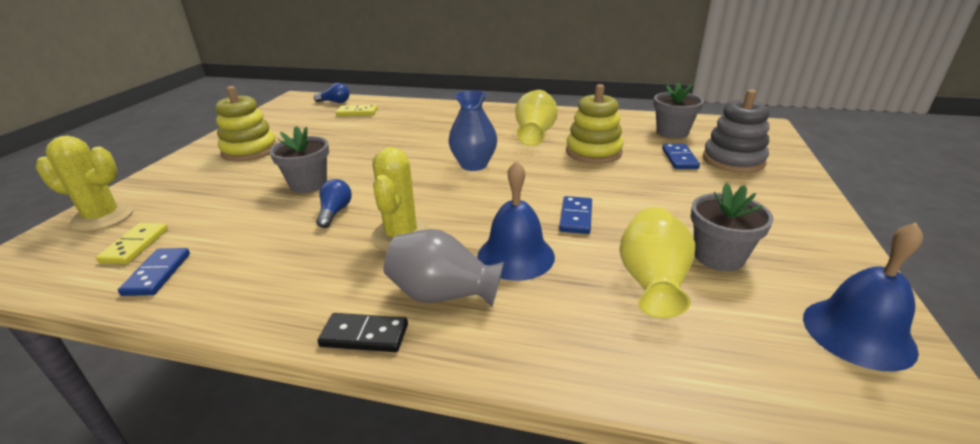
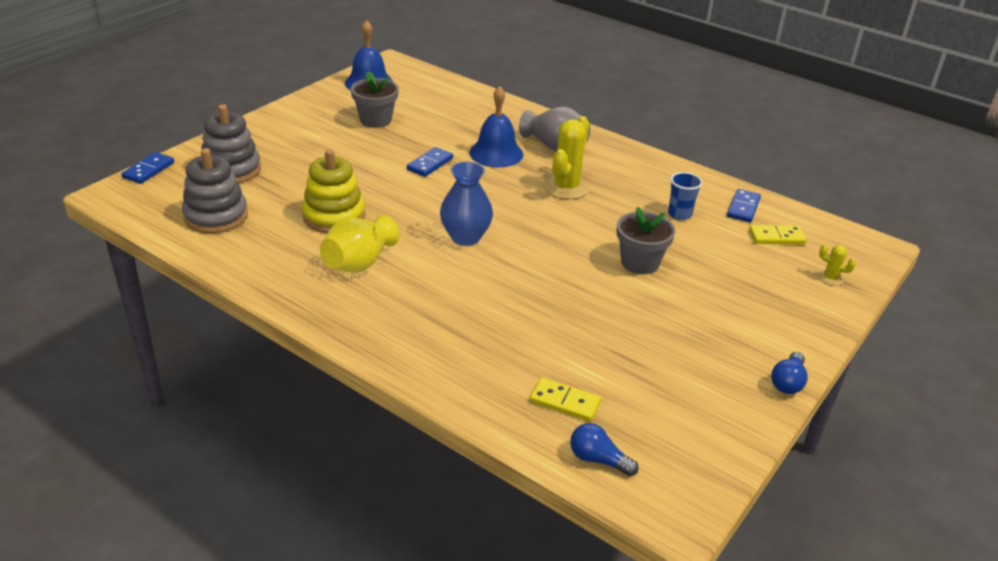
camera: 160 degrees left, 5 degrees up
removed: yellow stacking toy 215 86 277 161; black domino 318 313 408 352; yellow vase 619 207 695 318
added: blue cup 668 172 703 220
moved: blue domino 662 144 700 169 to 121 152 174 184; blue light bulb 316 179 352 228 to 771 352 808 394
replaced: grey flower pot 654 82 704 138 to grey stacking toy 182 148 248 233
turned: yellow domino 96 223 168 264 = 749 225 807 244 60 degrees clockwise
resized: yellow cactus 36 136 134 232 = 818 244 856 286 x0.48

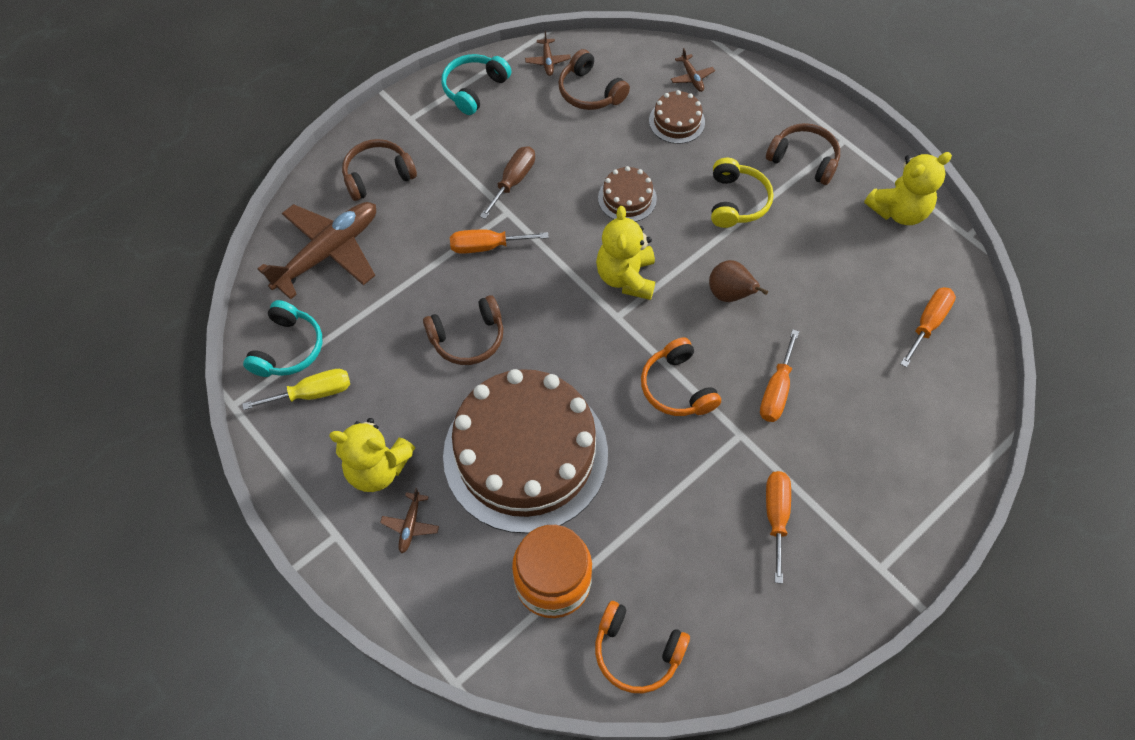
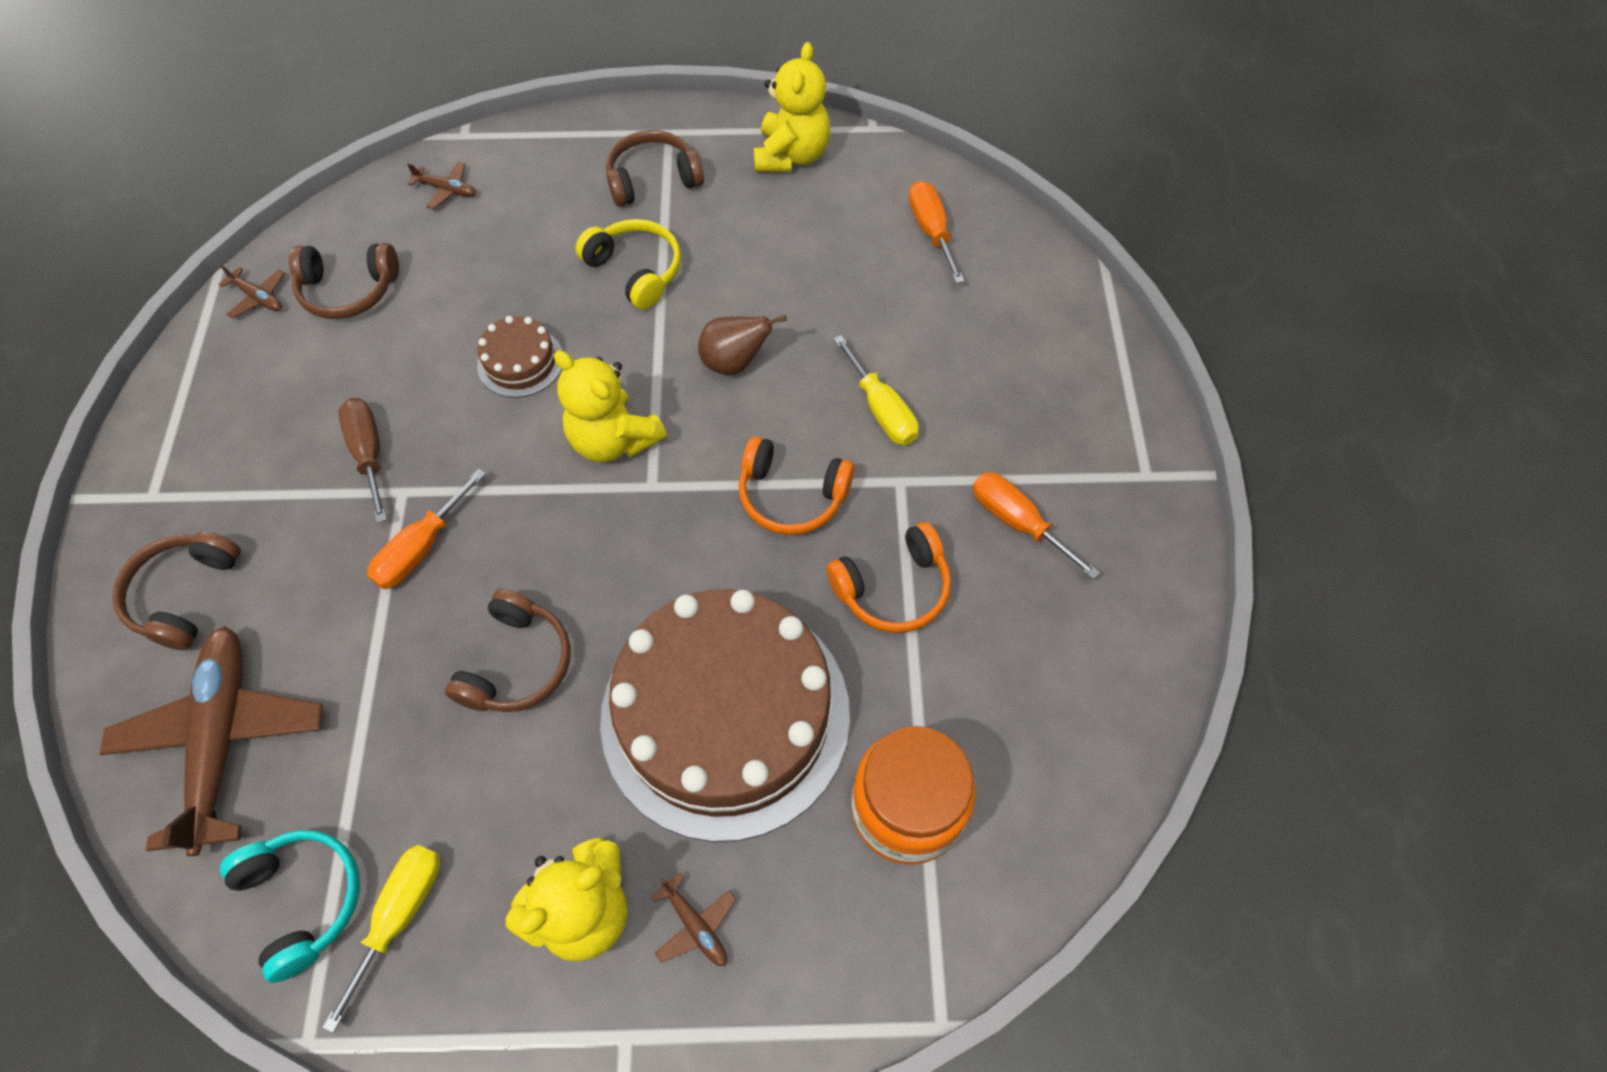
camera: 50 degrees left, 0 degrees up
removed: turquoise headphones 441 54 511 115; brown cake 649 90 705 144
moved: orange headphones 595 601 690 693 to 827 522 951 633
recoloured: orange screwdriver 760 329 799 422 to yellow screwdriver 833 335 919 445

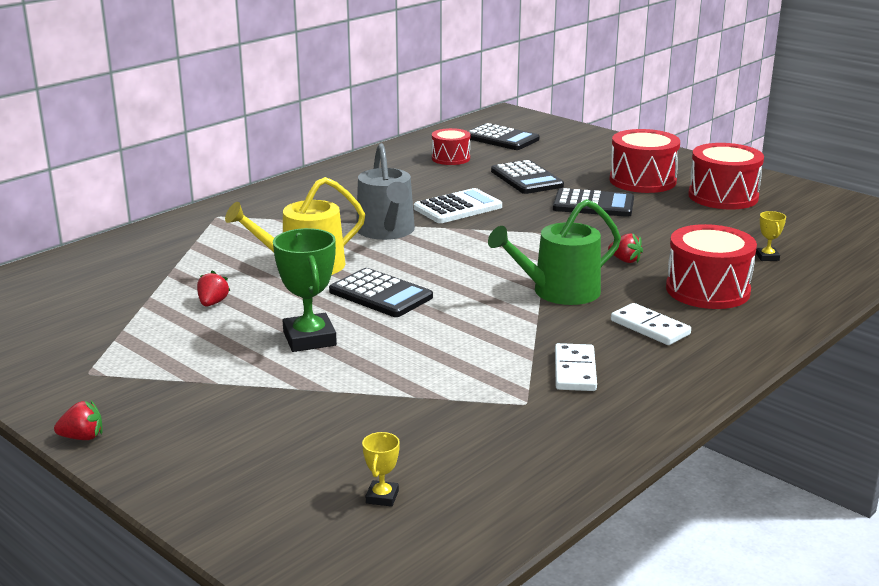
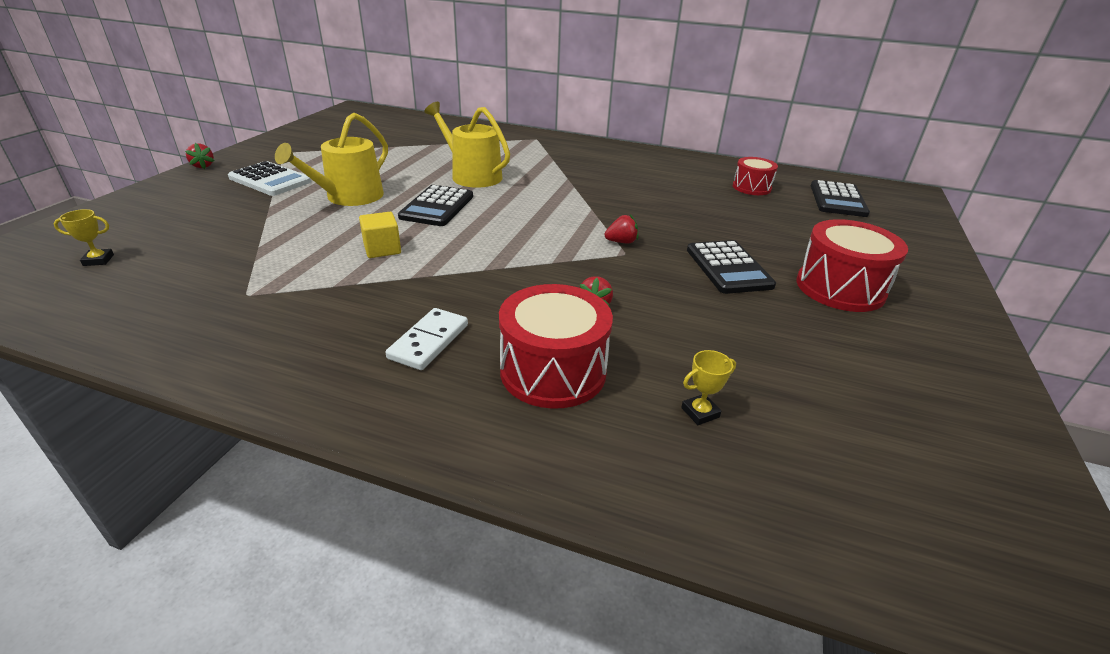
camera: 65 degrees right, 10 degrees up
removed: grey watering can 356 143 415 240; green watering can 488 199 621 305; black calculator 491 160 564 194; white domino 555 343 597 391; red drum 688 143 764 210
added: yellow cube 359 212 401 258
moved: white calculator 414 188 502 223 to 228 161 311 196; red strawberry 197 271 230 306 to 604 214 638 244
replaced: green trophy 273 228 337 352 to yellow watering can 275 113 388 206

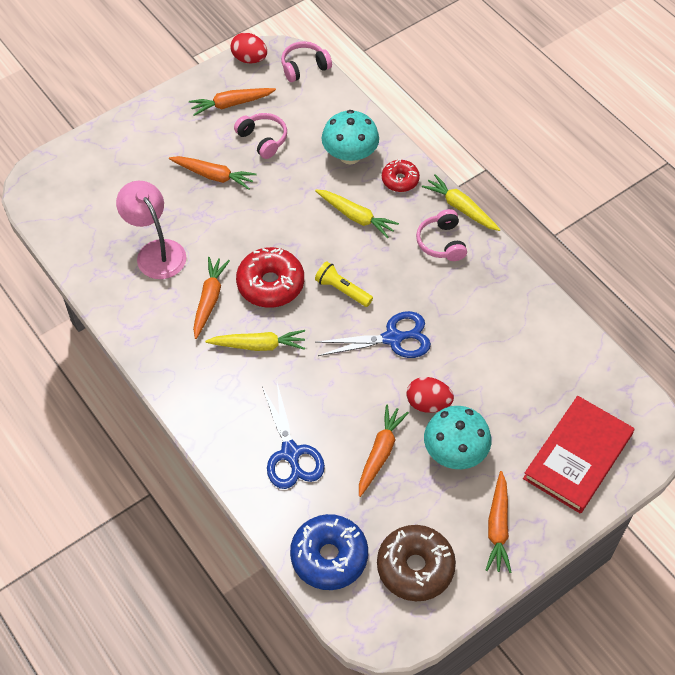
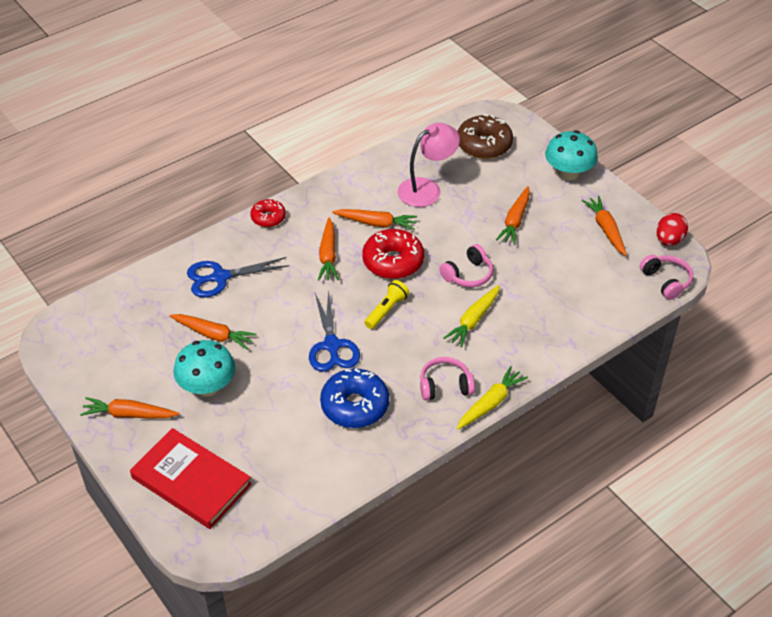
camera: 90 degrees right, 10 degrees down
removed: red egg 406 377 454 413
moved: red donut 382 159 420 192 to 250 199 286 227; blue donut 290 514 368 590 to 320 368 389 428; pink headphones 234 113 287 159 to 439 244 493 287; brown donut 377 525 456 601 to 457 114 513 159; turquoise mushroom 322 110 379 165 to 545 131 598 181
recoloured: yellow carrot 205 330 305 351 to orange carrot 318 218 339 281

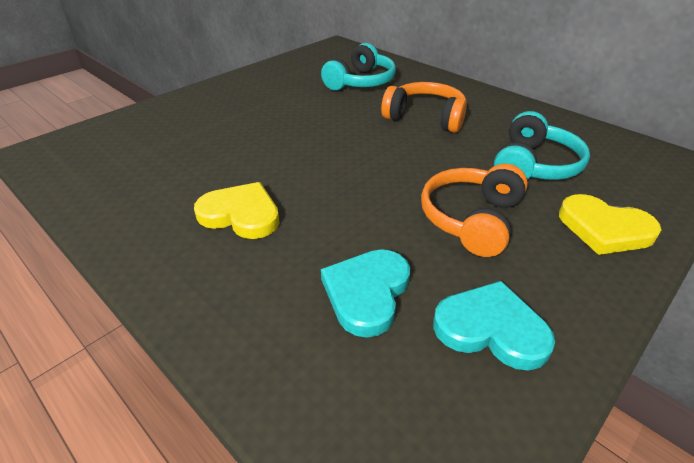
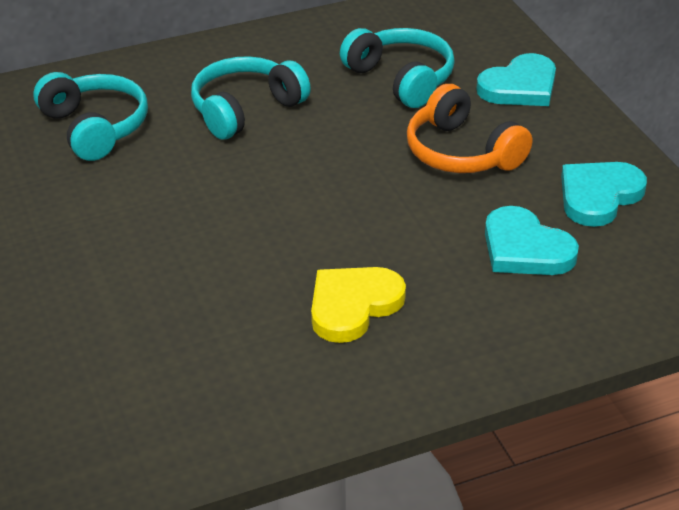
camera: 65 degrees left, 0 degrees up
recoloured: orange headphones 381 82 467 133 to turquoise headphones 191 56 311 140; yellow heart 559 194 661 255 to turquoise heart 476 53 556 106

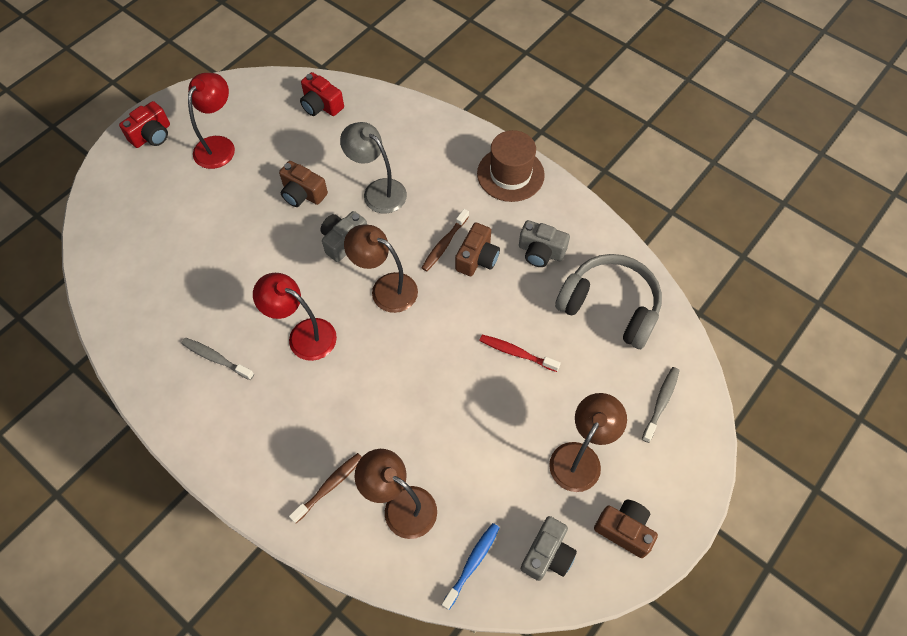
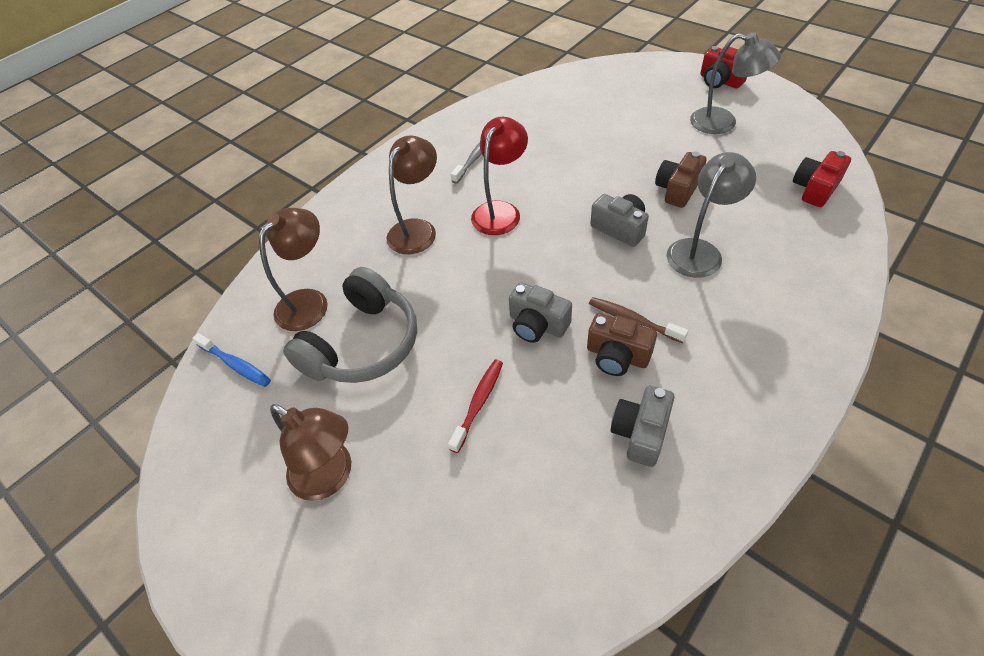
camera: 95 degrees right, 10 degrees down
removed: brown toothbrush 289 453 362 523; brown hat 477 130 545 202; brown camera 594 500 658 558; grey toothbrush 642 367 680 443
moved: grey headphones 555 254 662 349 to 283 267 417 383; brown lamp 344 225 418 313 to 387 136 437 254; grey camera 521 516 577 581 to 509 282 572 343
recoloured: red lamp 188 73 235 169 to grey lamp 690 32 781 134

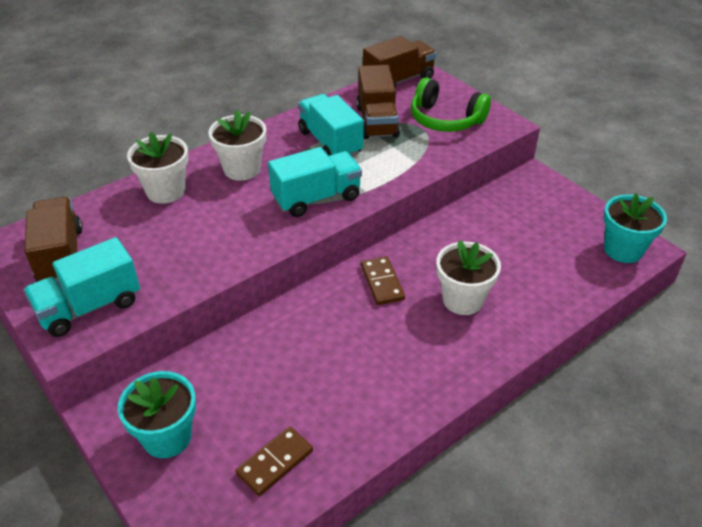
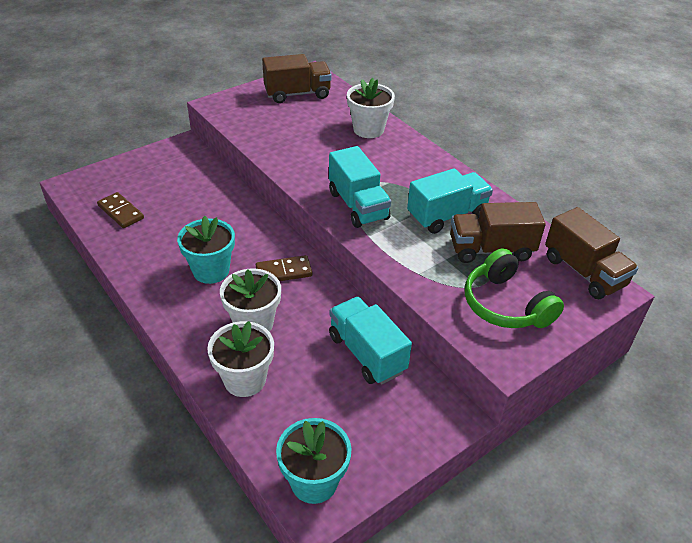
camera: 90 degrees right, 0 degrees up
moved: turquoise flower pot 118 371 196 458 to 177 216 235 284; white flower pot 208 110 266 181 to 207 321 274 397; turquoise truck 23 237 140 337 to 329 297 412 384
turned: green headphones 411 77 491 132 = 465 248 564 328 60 degrees counterclockwise

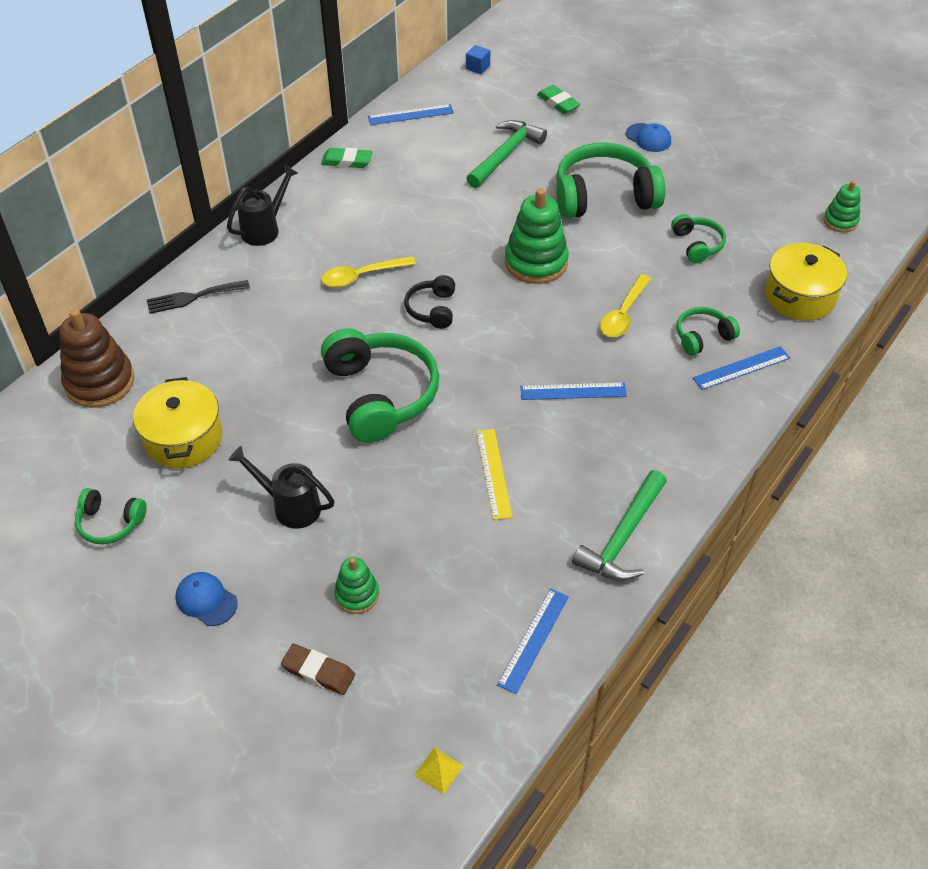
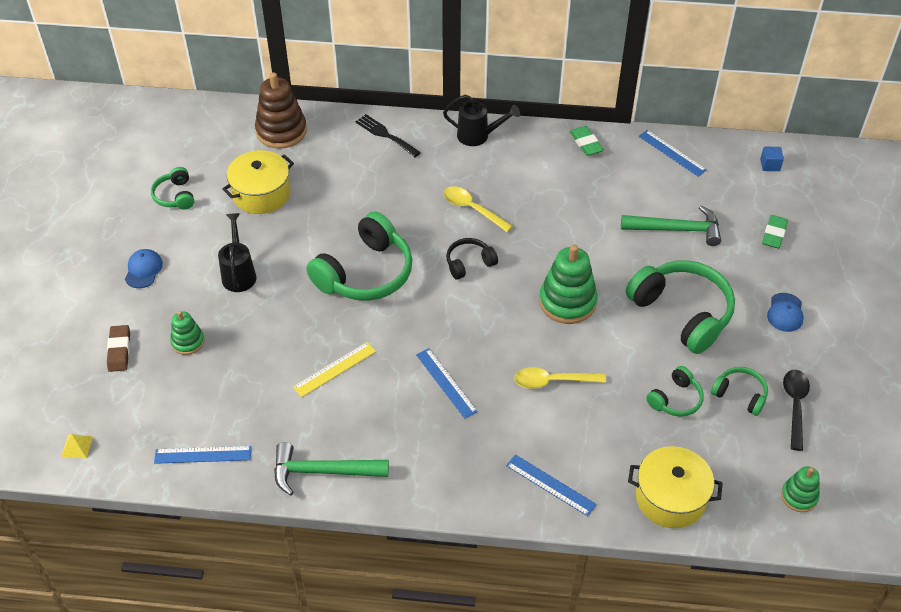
camera: 60 degrees right, 0 degrees up
added: black spoon 783 370 810 451
moved: green headphones 677 307 740 356 to 711 367 768 416

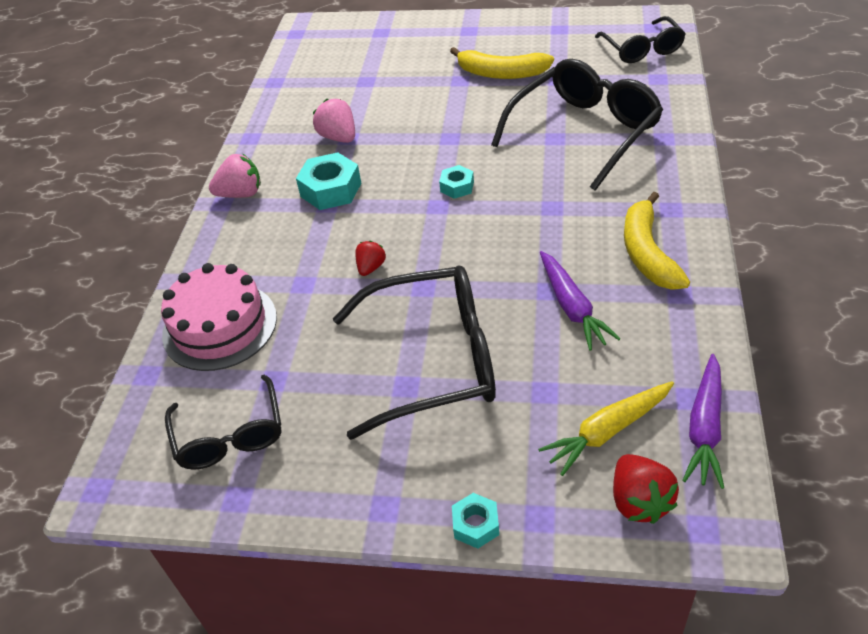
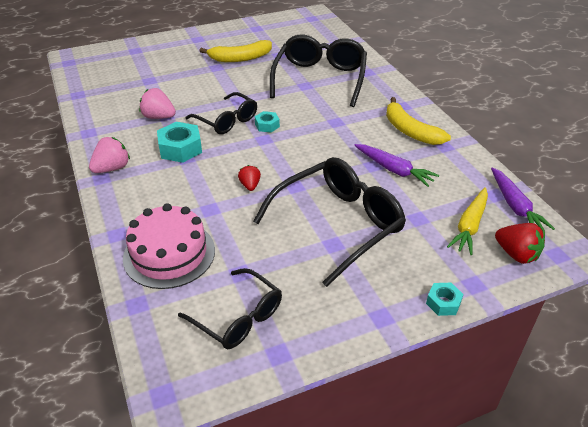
camera: 35 degrees left, 5 degrees down
moved: black glasses 595 16 686 63 to 185 92 257 134

